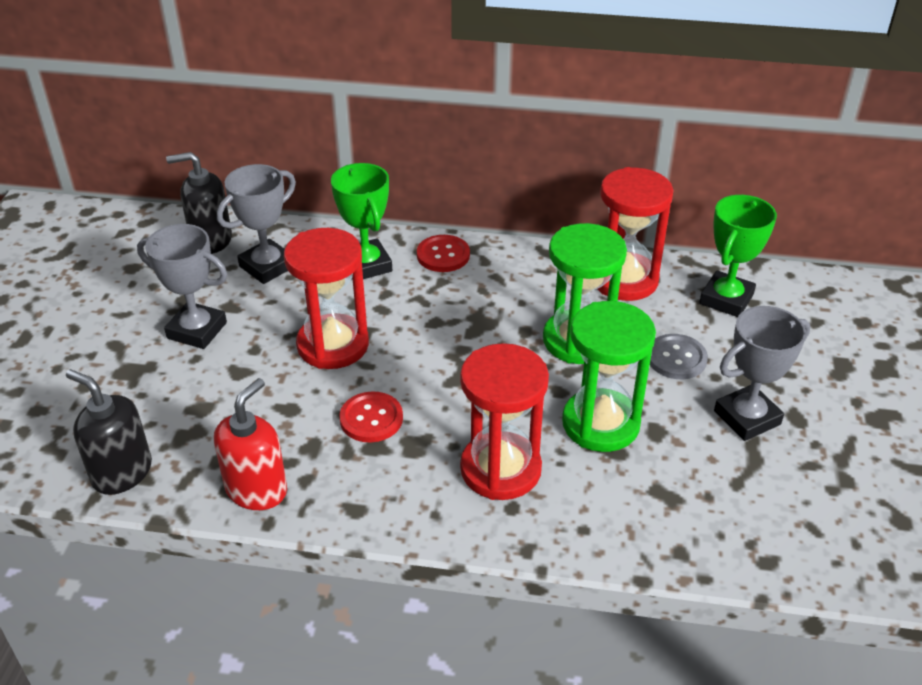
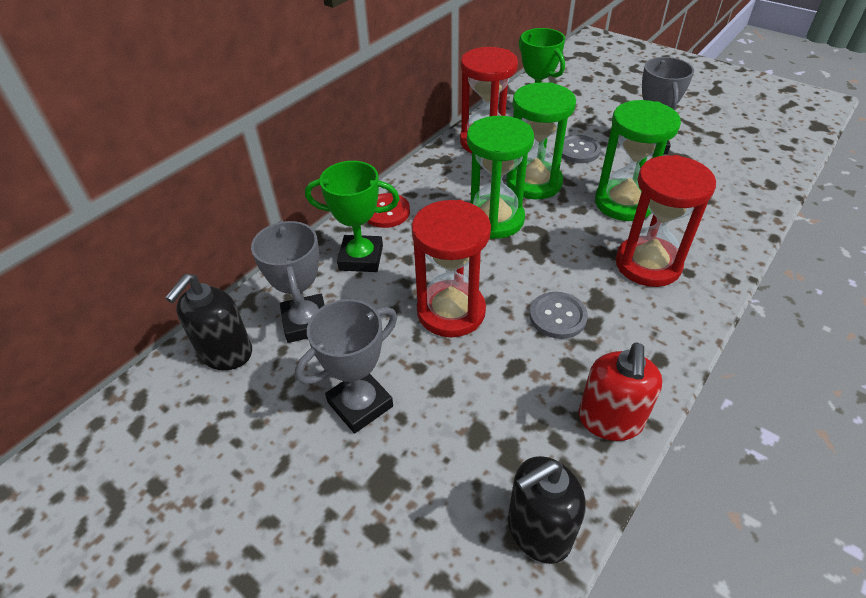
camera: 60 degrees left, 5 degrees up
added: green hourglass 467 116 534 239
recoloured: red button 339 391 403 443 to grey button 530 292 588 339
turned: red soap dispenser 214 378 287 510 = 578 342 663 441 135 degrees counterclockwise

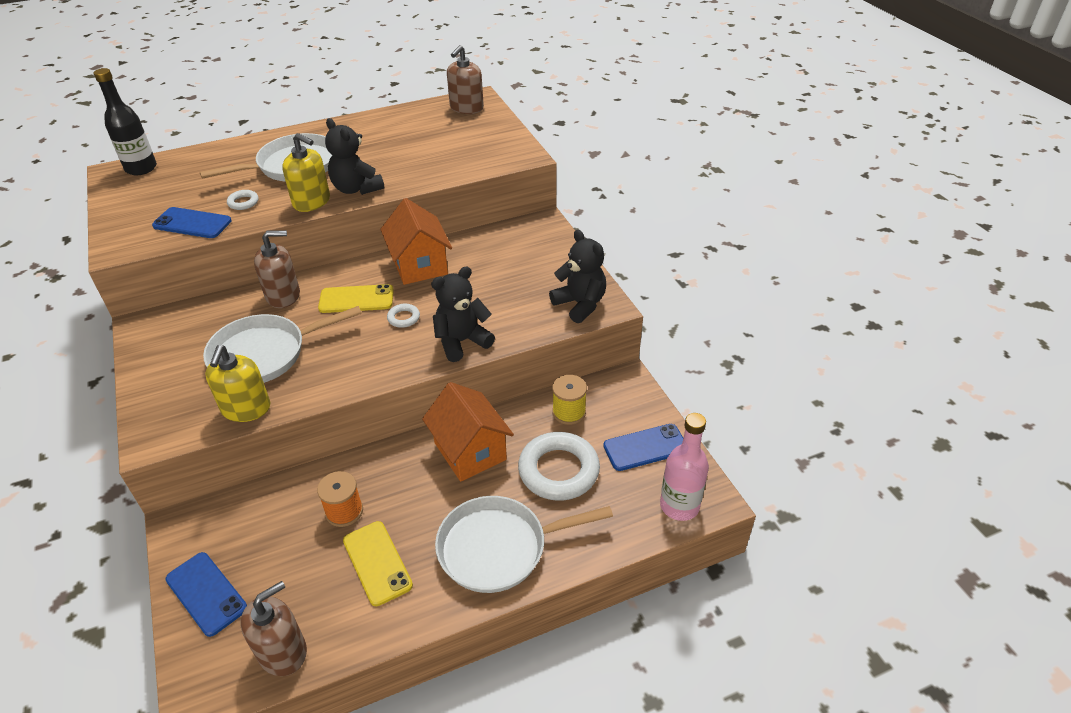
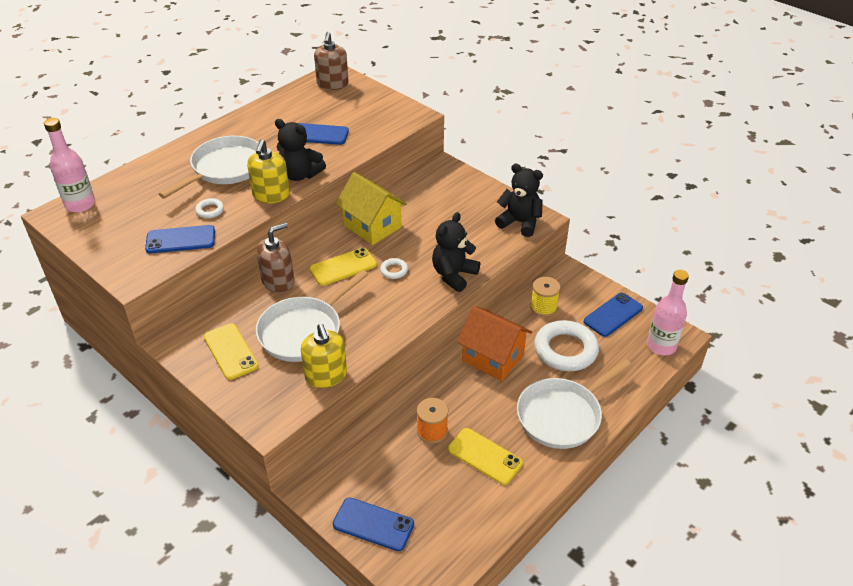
camera: 25 degrees left, 0 degrees up
removed: brown soap dispenser 240 581 307 676
added: yellow phone 204 323 258 380; blue phone 298 123 349 145
recoloured: black bottle 94 68 157 175 to pink bottle 44 118 95 213; orange house 380 198 452 285 to yellow house 336 172 407 245
turned: yellow soap dispenser 282 133 330 212 = 247 139 290 203 90 degrees clockwise

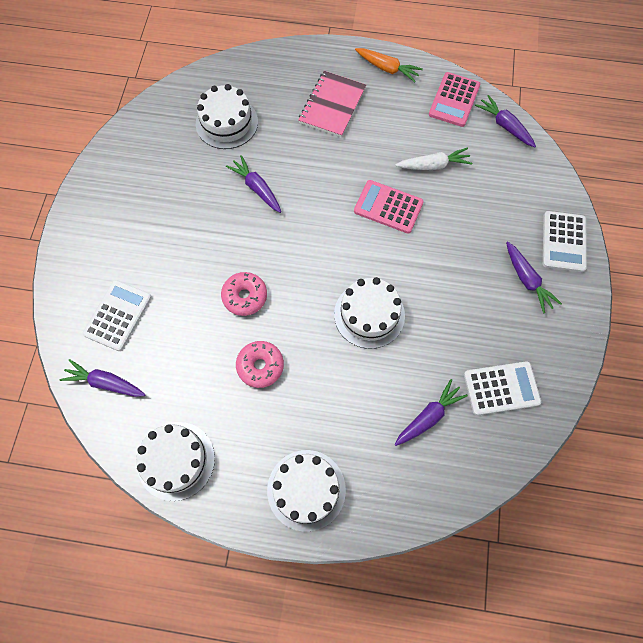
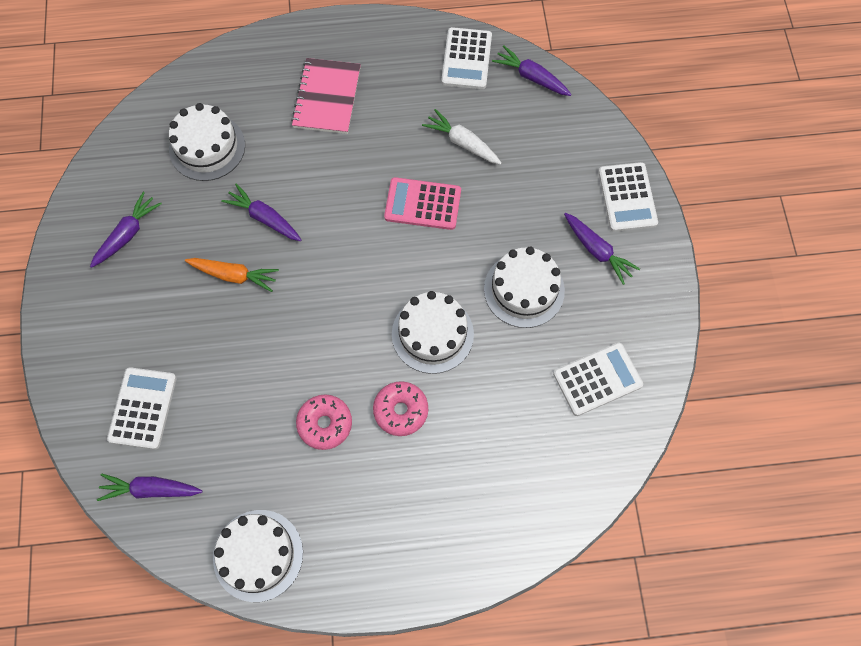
camera: 15 degrees left, 0 degrees up
moved: purple carrot 394 379 468 446 to 90 192 162 268; orange carrot 355 48 423 82 to 185 258 279 292; pink donut 221 272 267 316 to 373 381 428 436; white cake 267 450 346 532 to 484 247 565 328
recoloured: pink calculator 429 72 480 127 to white calculator 441 27 492 89
turned: white carrot 395 147 472 170 = 422 109 502 165 120 degrees counterclockwise

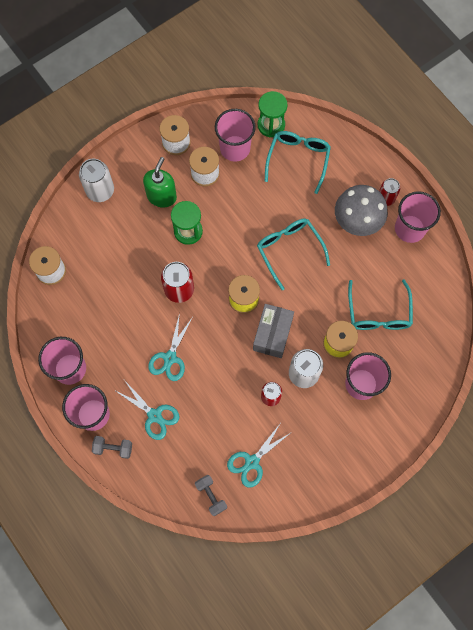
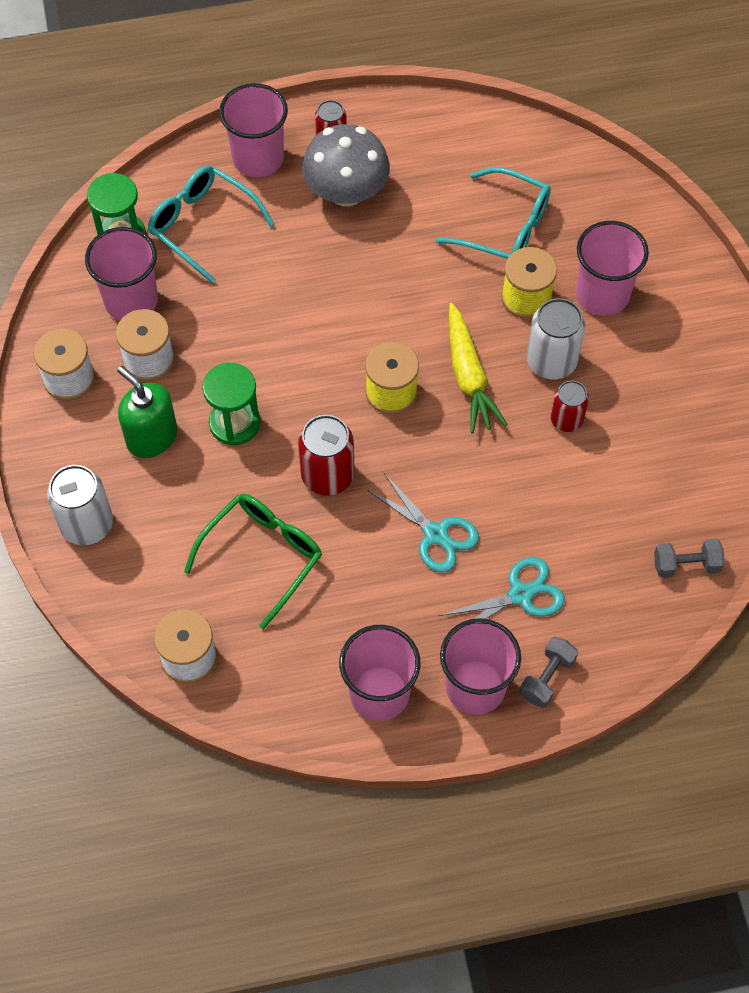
camera: 65 degrees left, 10 degrees down
removed: turquoise scissors 227 424 290 488; turquoise glasses 257 218 330 290
added: green glasses 184 494 322 629
moved: pink cup 395 191 441 243 to 219 83 288 177
replaced: grey box 253 304 294 358 to yellow carrot 449 303 508 433

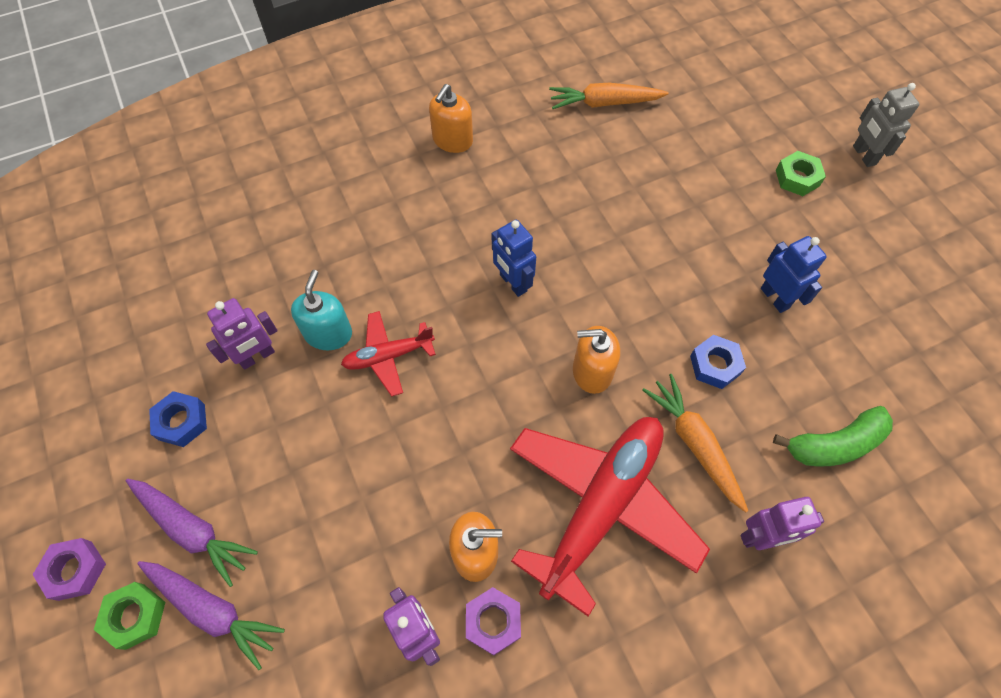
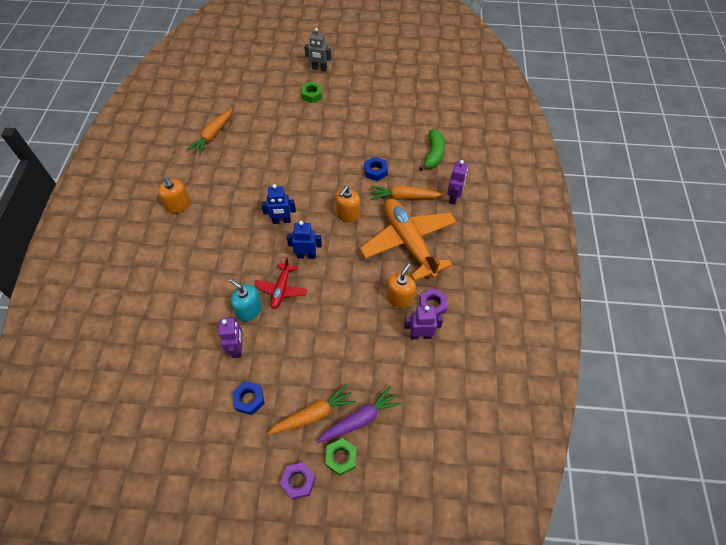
camera: 60 degrees left, 5 degrees down
moved: blue robot 761 236 827 313 to 287 221 322 259
recoloured: purple carrot 126 479 258 587 to orange carrot 267 384 356 435; red plane 510 417 710 616 to orange plane 360 199 457 281

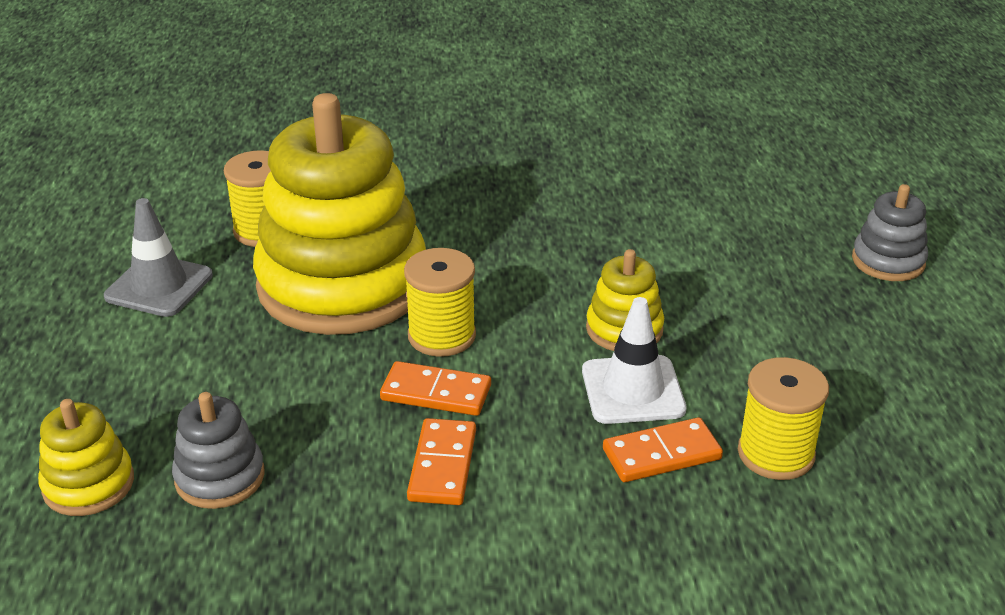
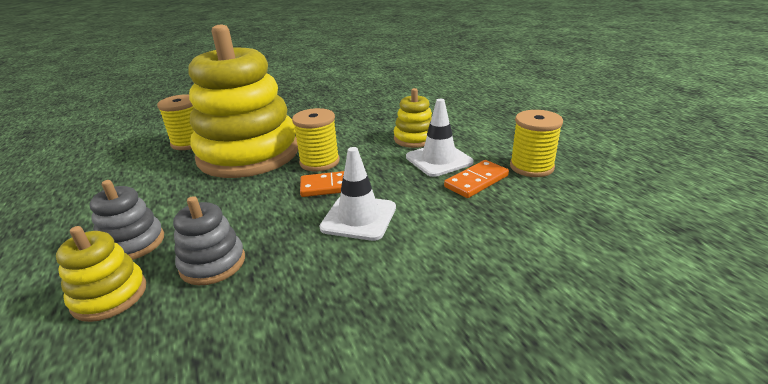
camera: 20 degrees left, 5 degrees down
removed: grey traffic cone 104 198 213 317
moved: grey stacking toy 852 184 928 281 to 90 180 164 260
replaced: orange domino 407 418 476 505 to white traffic cone 319 147 396 241

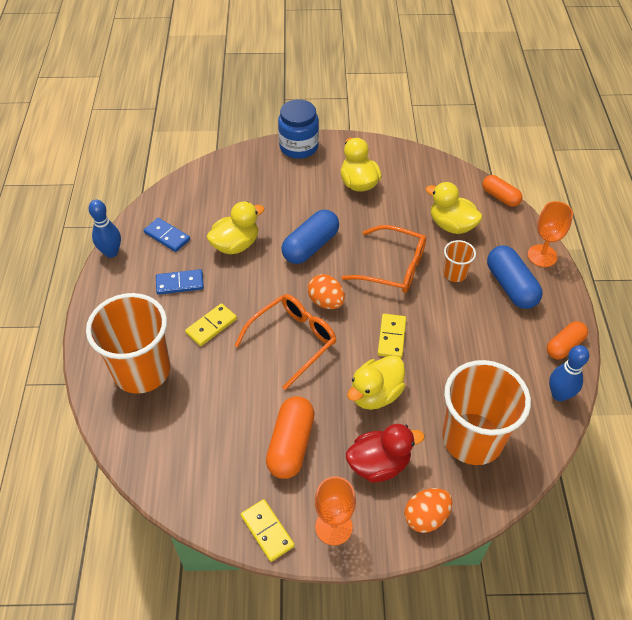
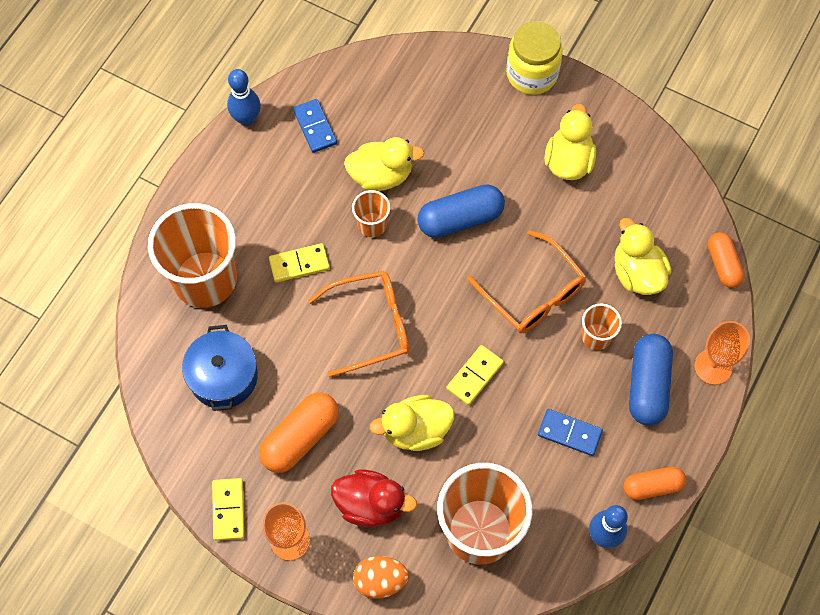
camera: 30 degrees right, 15 degrees up
removed: orange egg 308 274 345 309
added: blue pot 182 325 258 411; orange cup 352 190 390 237
moved: blue domino 156 269 204 295 to 538 409 603 456
recoloured: blue jar 278 99 319 159 to yellow jar 506 21 563 95

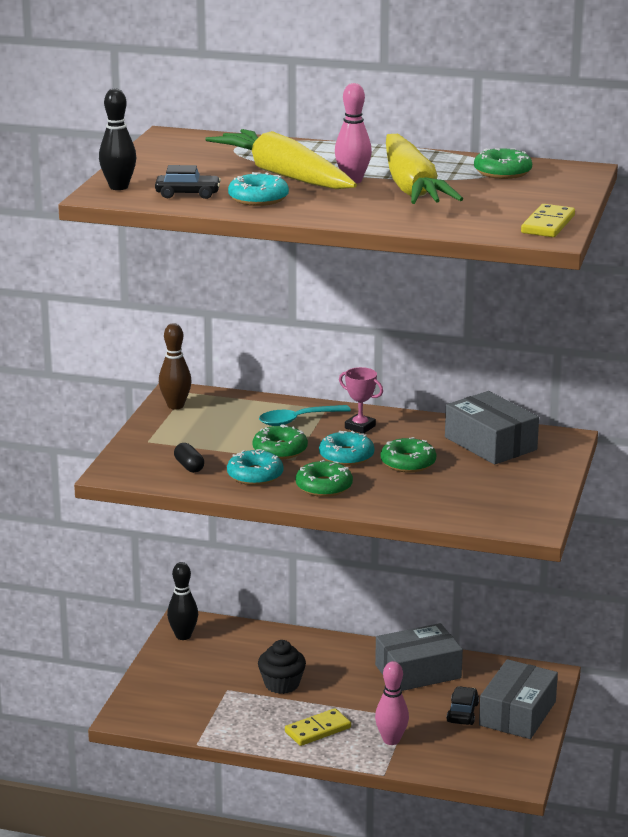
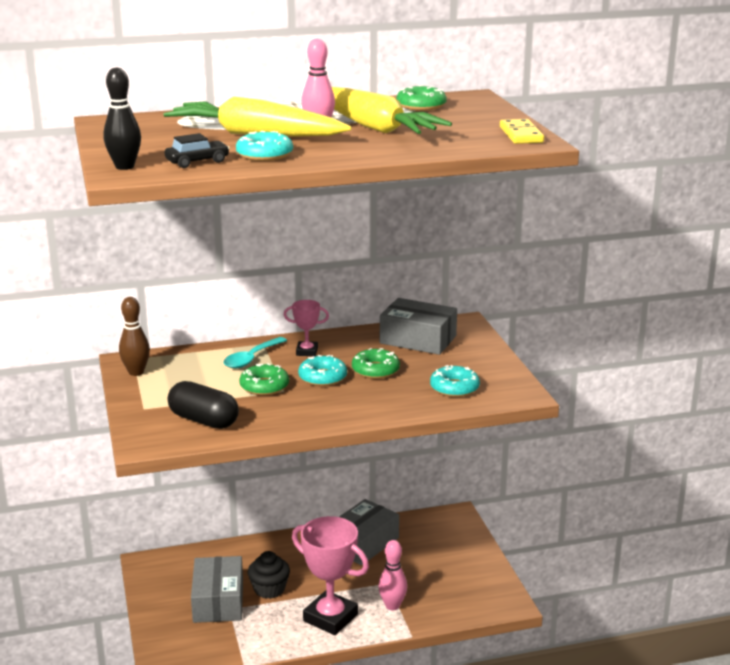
camera: 30 degrees left, 0 degrees up
removed: black bowling pin 167 562 198 640; green donut 296 460 353 497; black car 447 686 479 725
moved: grey box 479 659 558 739 to 191 556 243 623; turquoise donut 227 449 283 485 to 430 365 480 397
replaced: yellow domino 285 708 351 746 to pink trophy 292 516 369 635
resized: black capsule 174 443 204 473 = 168 381 239 429 x1.92

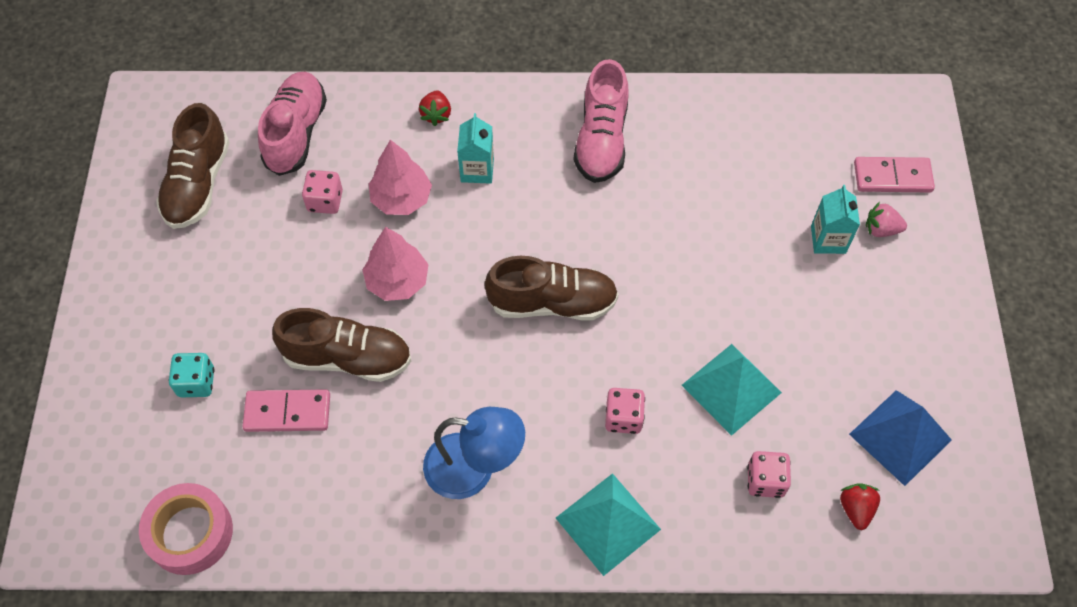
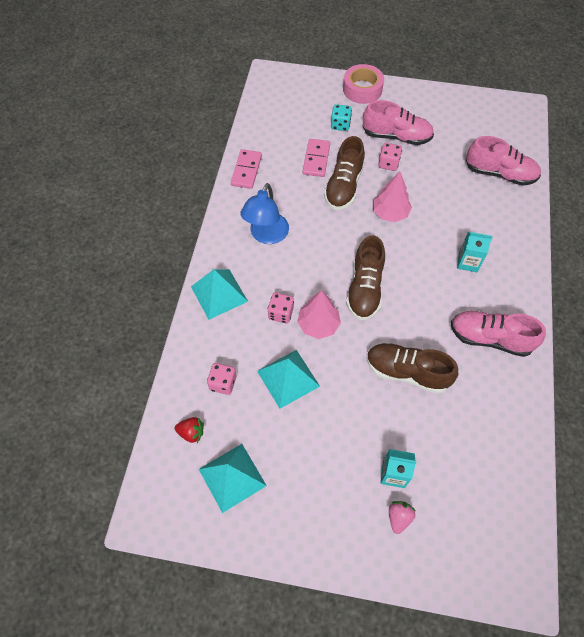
camera: 100 degrees right, 0 degrees up
removed: red strawberry 419 91 451 126
added: pink shoe 363 100 434 145
moved: pink domino 854 157 935 192 to 231 149 262 189; pink tree 369 140 432 215 to 297 290 341 339; pink tape 139 483 233 575 to 343 64 384 104; brown shoe 156 103 230 229 to 367 343 458 394; pink dice 302 170 343 214 to 378 143 402 171
recoloured: blue pyramid 849 390 952 486 to turquoise pyramid 199 444 267 513

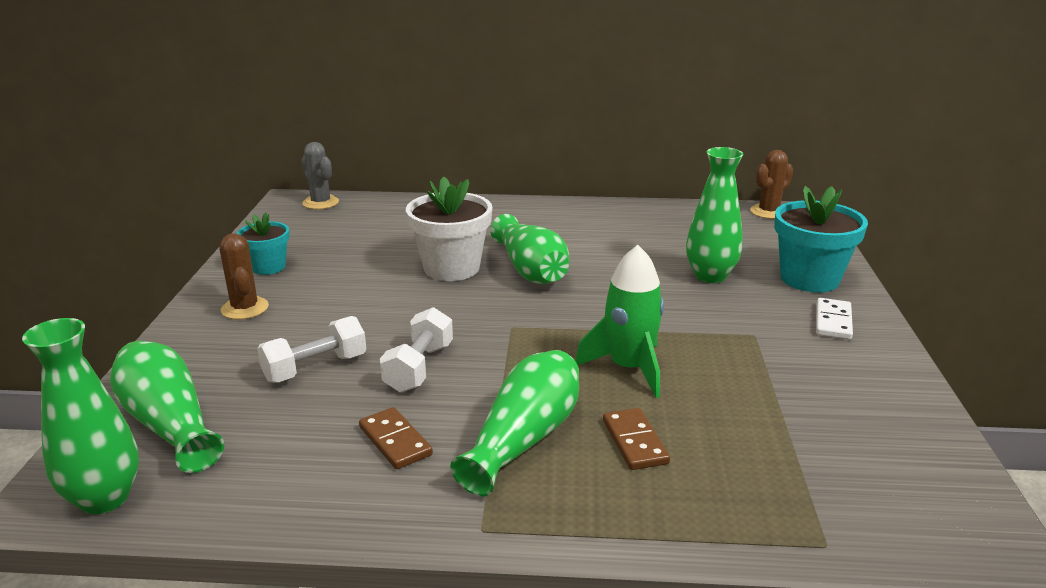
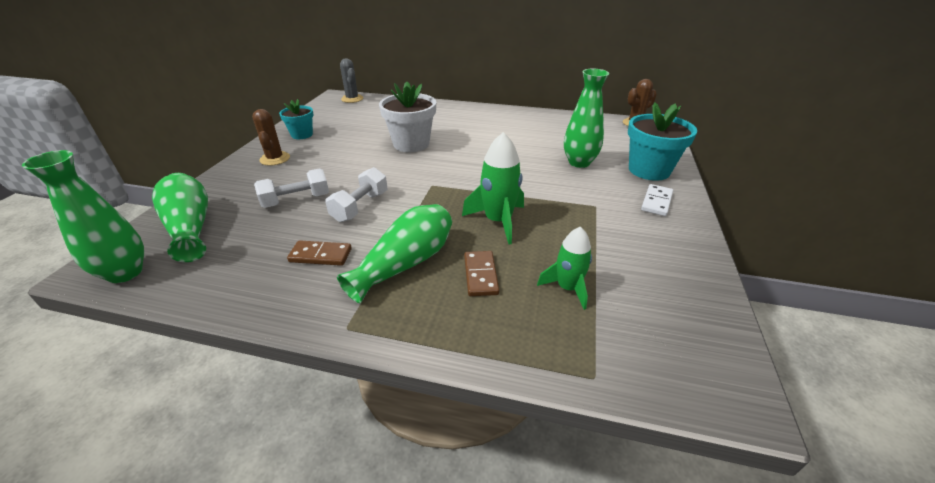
camera: 10 degrees right, 10 degrees up
removed: green vase 490 214 569 284
added: green rocket 537 226 592 310
turned: brown domino 359 407 433 469 = 287 240 352 266 60 degrees counterclockwise

